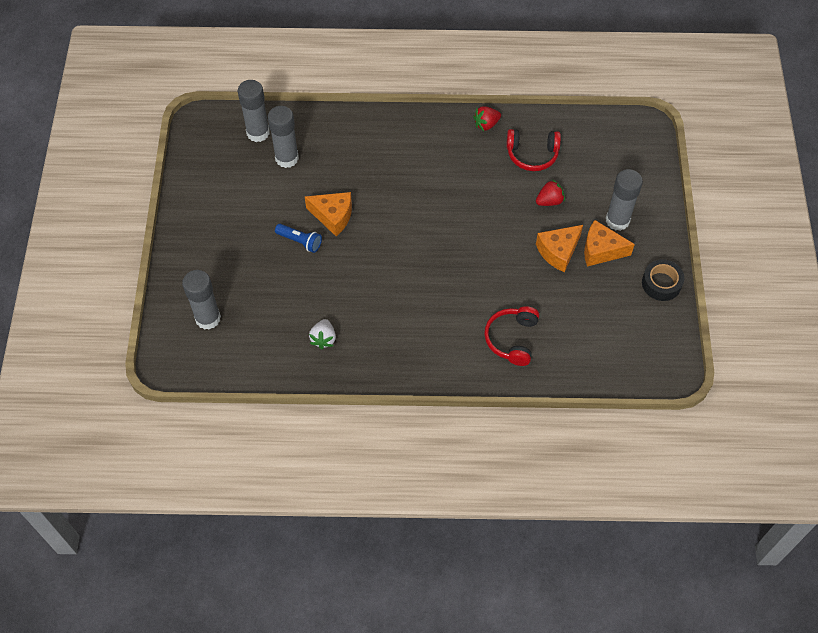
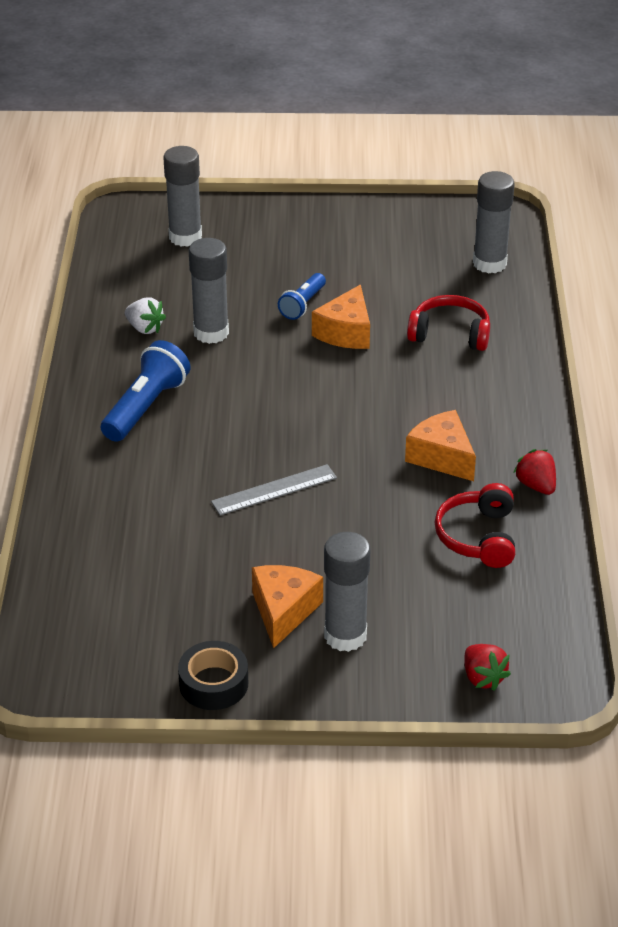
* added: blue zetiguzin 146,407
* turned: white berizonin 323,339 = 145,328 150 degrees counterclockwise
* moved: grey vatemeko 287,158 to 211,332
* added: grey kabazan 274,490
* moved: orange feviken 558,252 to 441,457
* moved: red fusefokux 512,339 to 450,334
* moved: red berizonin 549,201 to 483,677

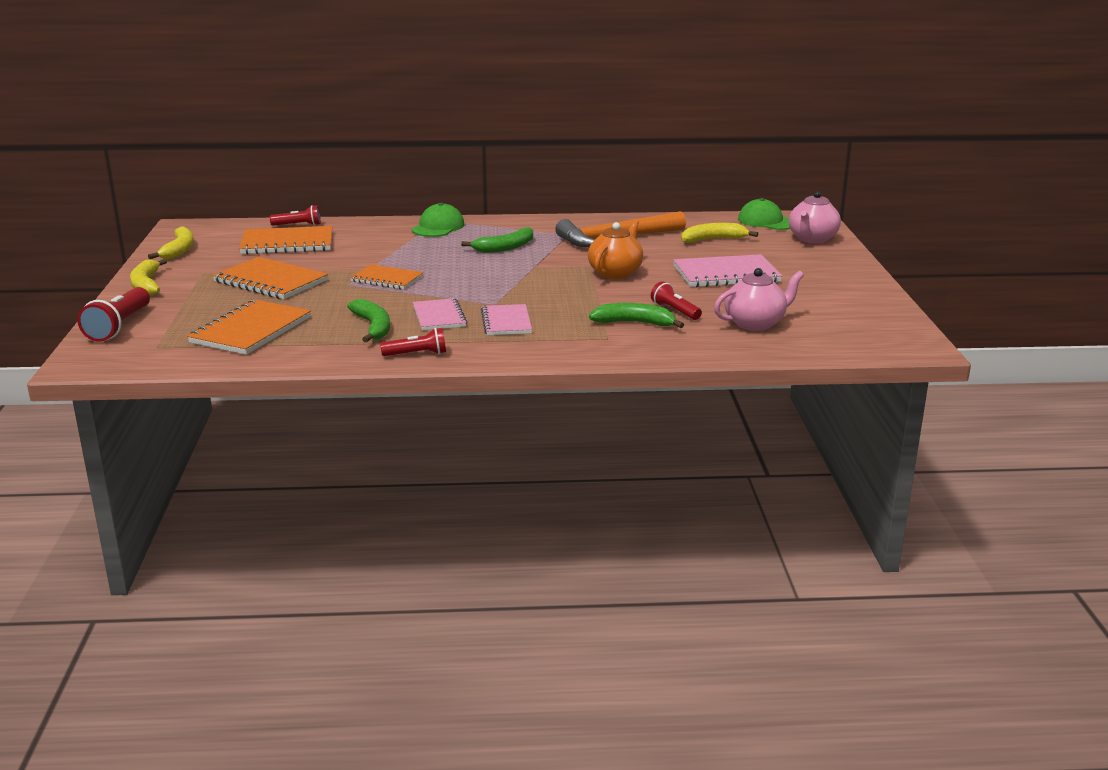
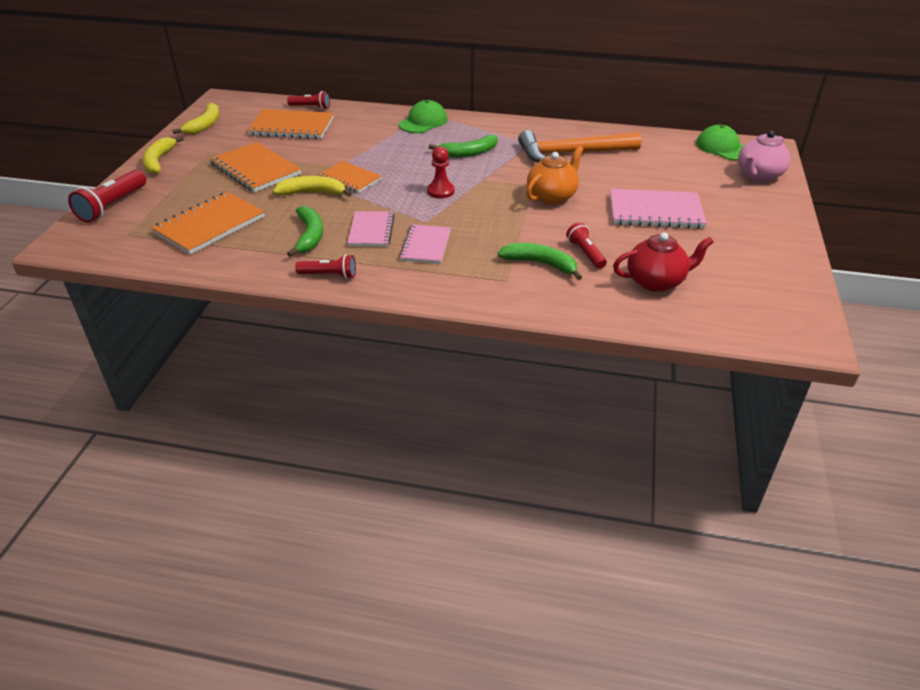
* moved: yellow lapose 713,239 to 313,192
* added: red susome 440,191
* recoloured: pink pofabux 755,323 to red pofabux 656,281

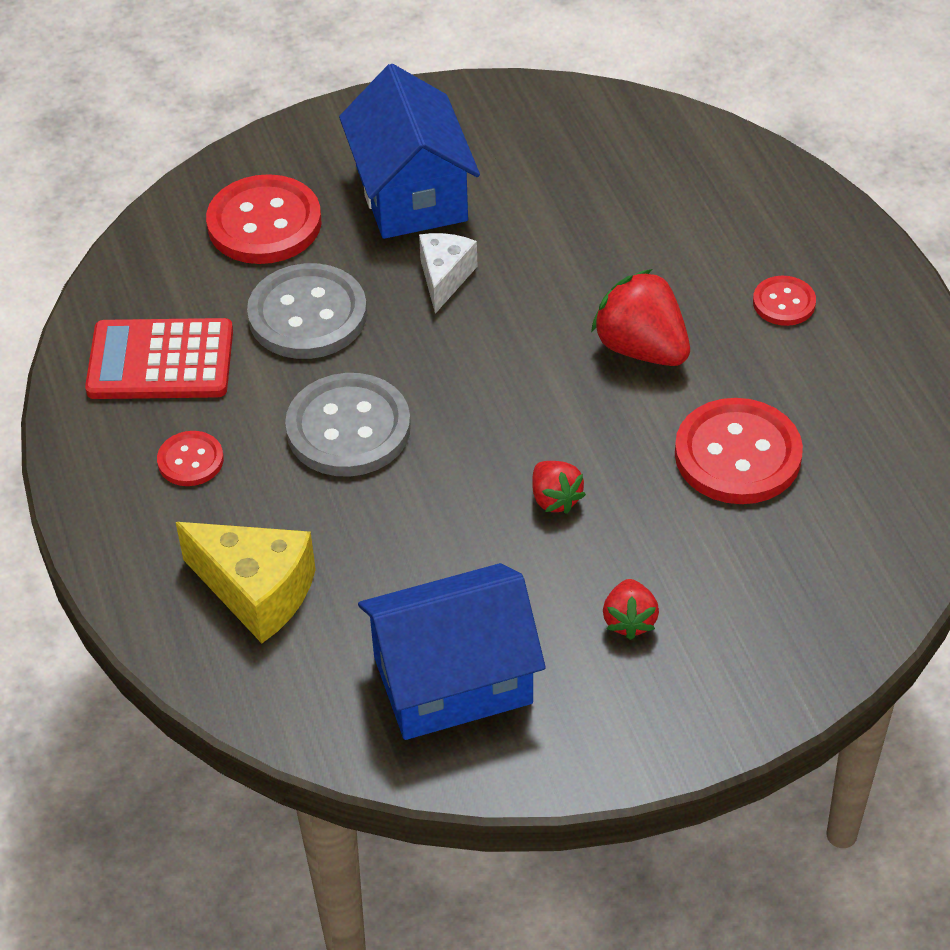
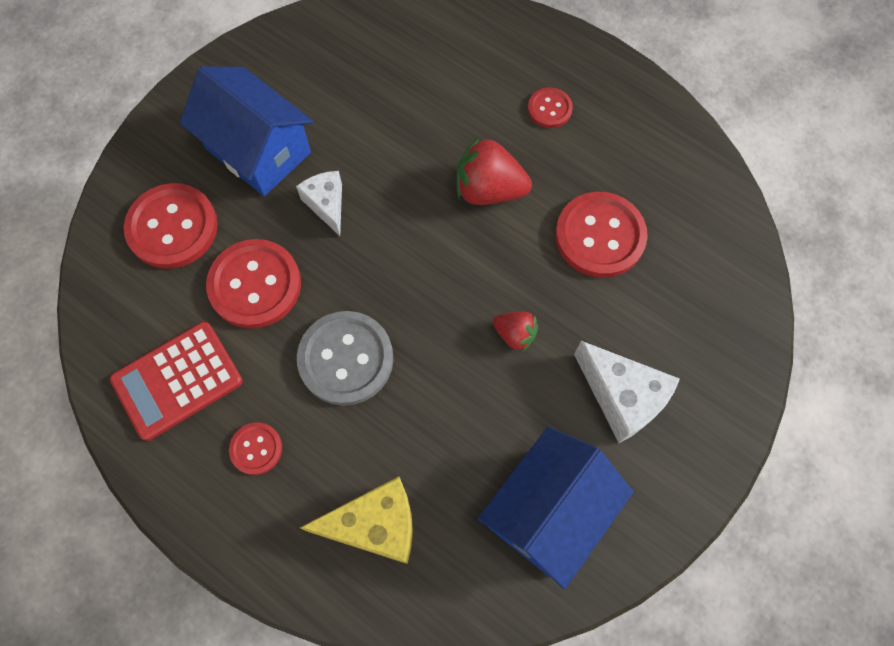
* recoloured: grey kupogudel 307,315 to red kupogudel 255,285
* replaced: red berizonin 629,620 to white feviken 622,397

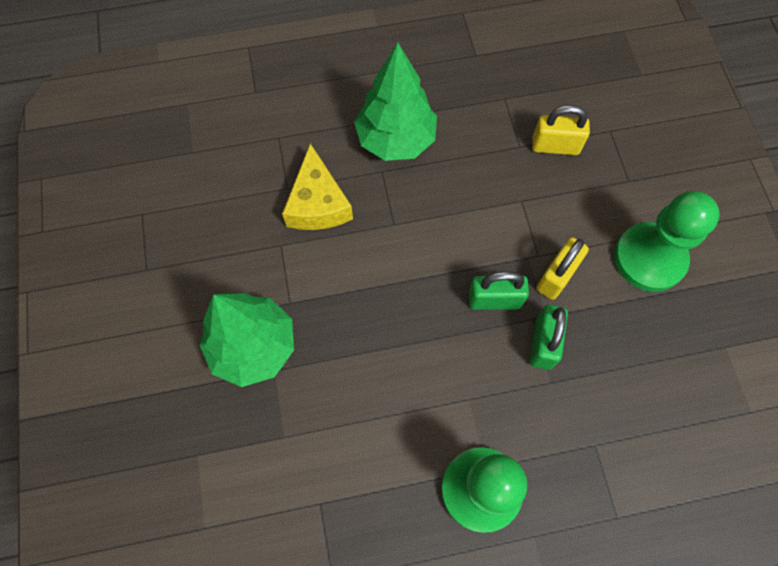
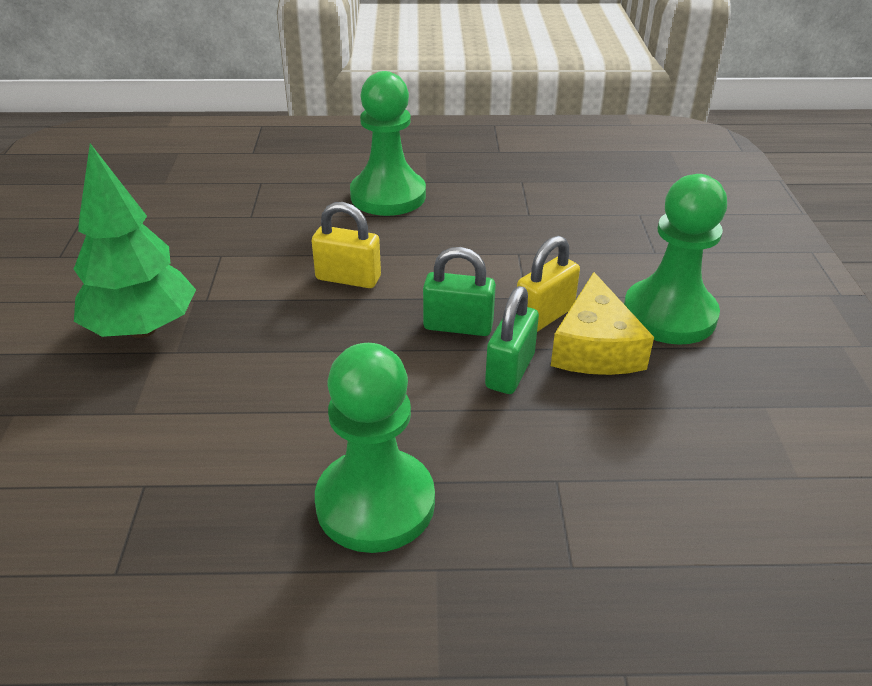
* moved: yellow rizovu 555,146 to 348,278
* replaced: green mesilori 396,140 to green susome 388,196
* moved: yellow feviken 318,203 to 595,347

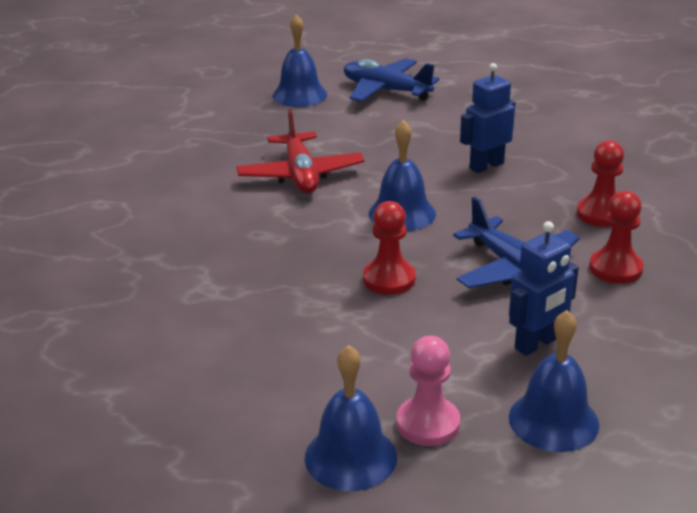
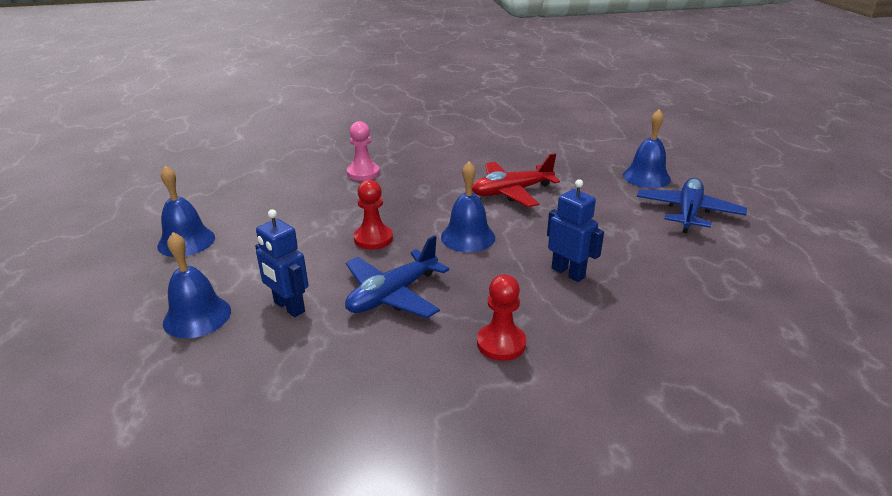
* moved: pink susome 428,424 to 363,173
* removed: red susome 615,268

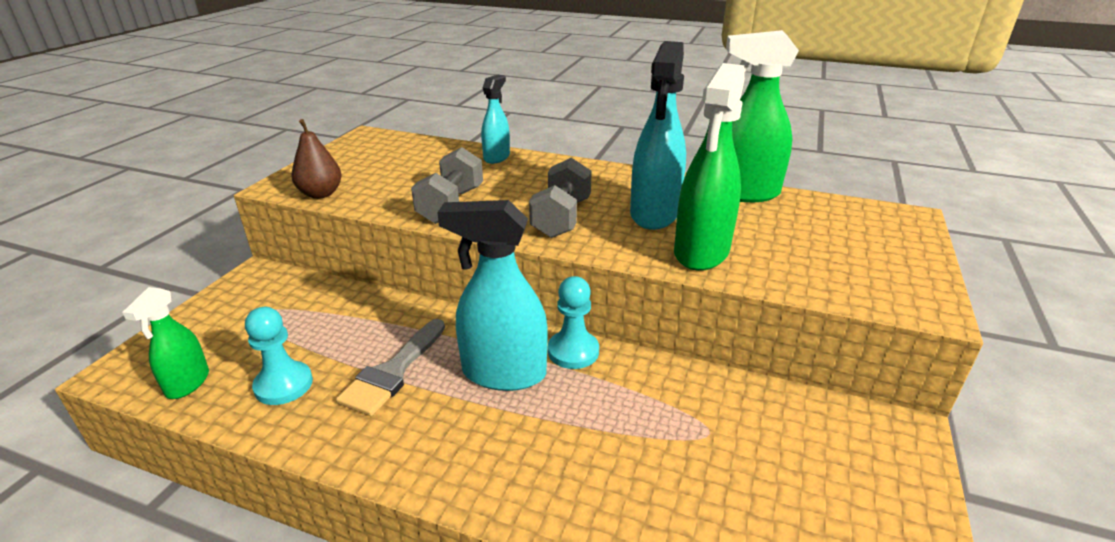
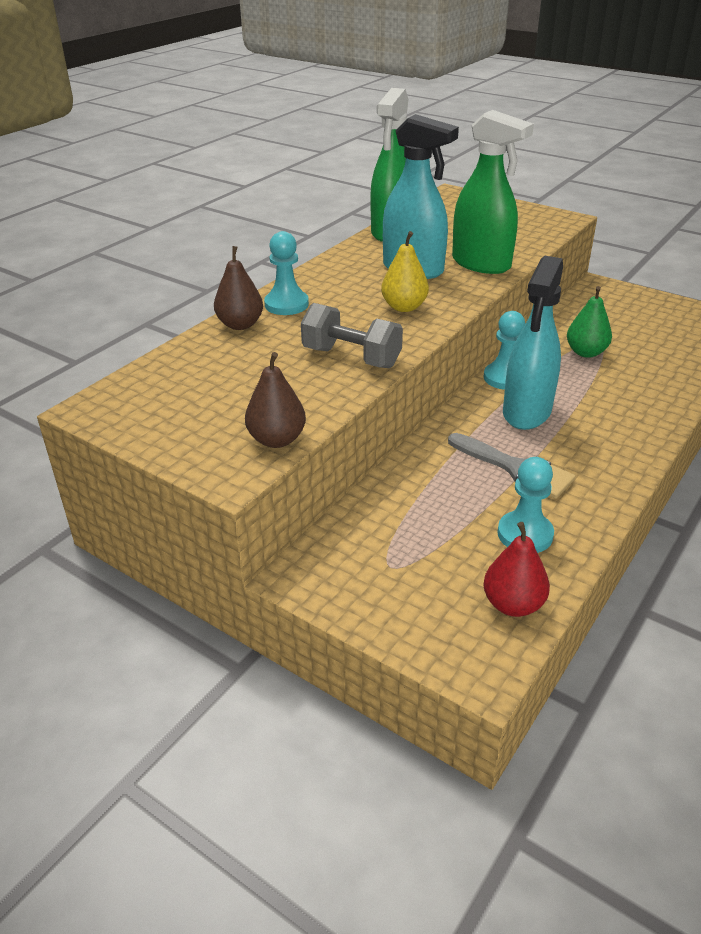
* replaced: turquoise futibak 496,157 to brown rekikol 240,325
* added: turquoise susome 286,304
* replaced: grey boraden 561,218 to yellow rekikol 404,307
* replaced: green futibak 187,383 to red rekikol 513,604
* added: green rekikol 586,352

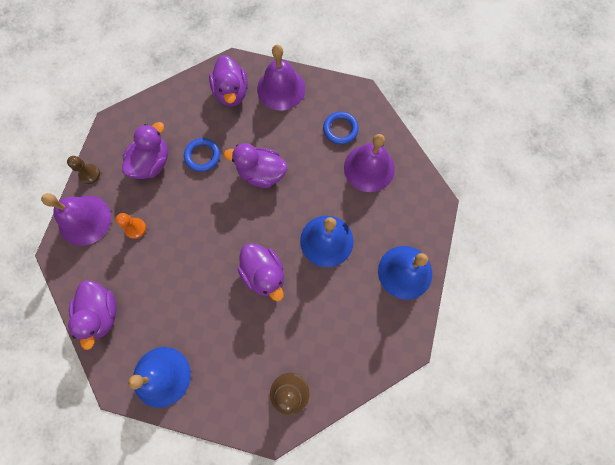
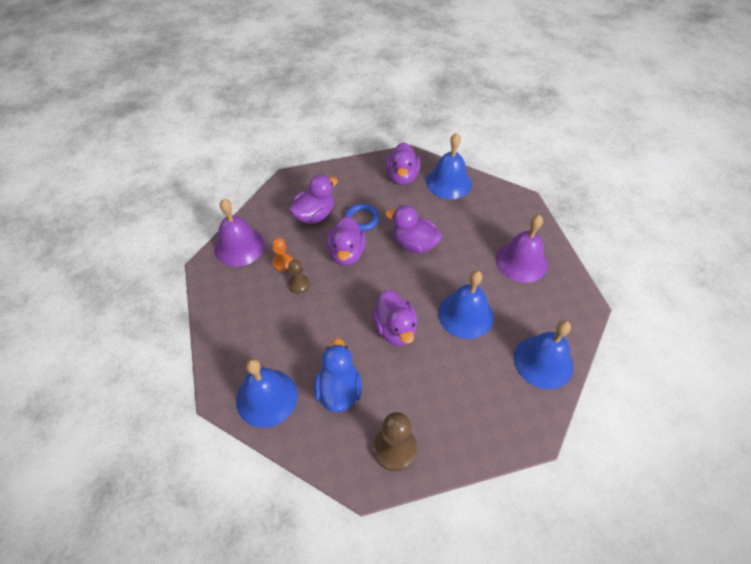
* moved: brown susome 89,174 to 299,284
* added: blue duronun 339,390
* moved: purple duronun 101,313 to 346,253
* recoloured: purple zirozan 281,89 to blue zirozan 448,182
* removed: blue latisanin 340,129

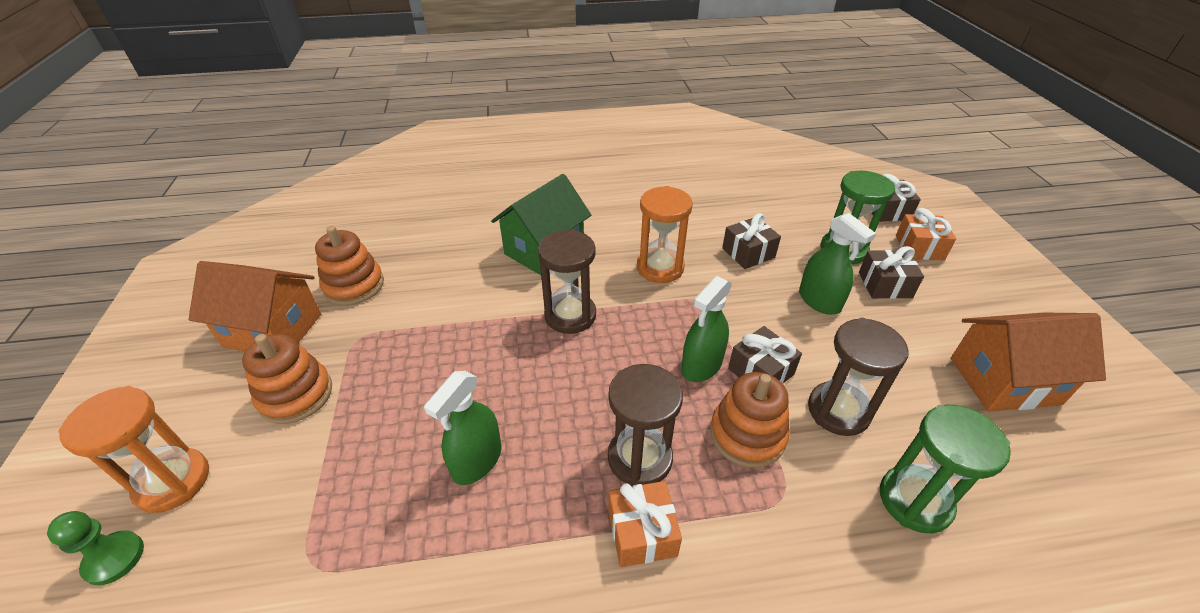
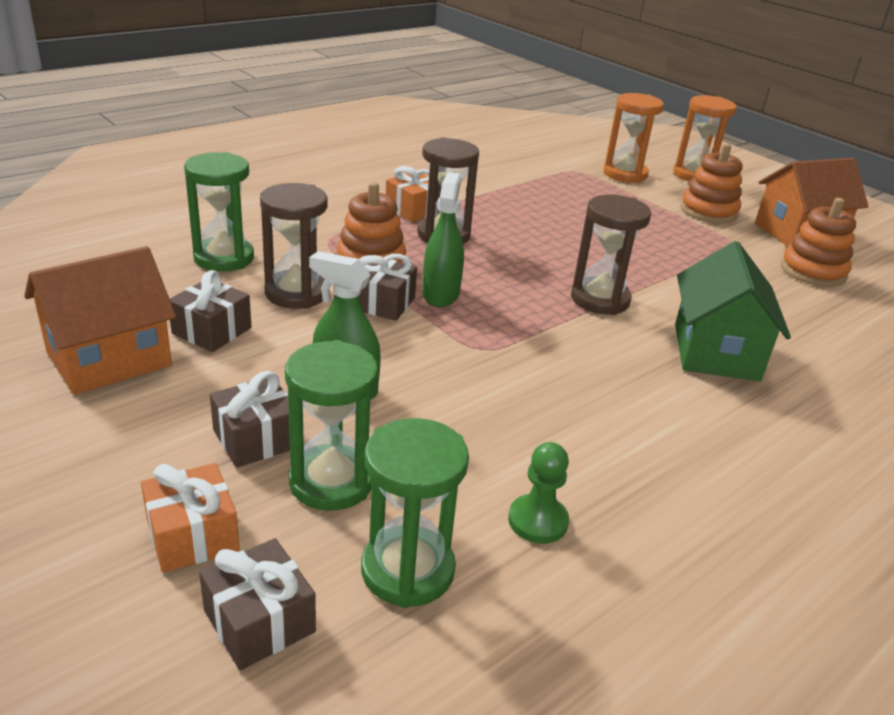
* moved: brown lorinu 748,253 to 212,331
* added: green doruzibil 407,570
* moved: green susome 114,558 to 537,521
* moved: orange doruzibil 660,268 to 625,174
* removed: green futibak 477,460

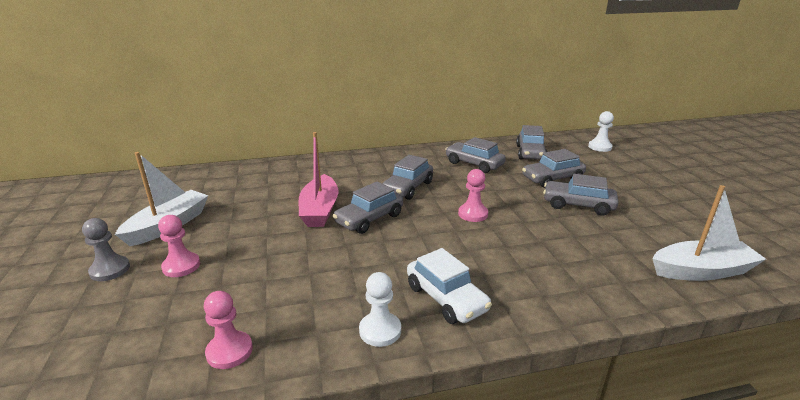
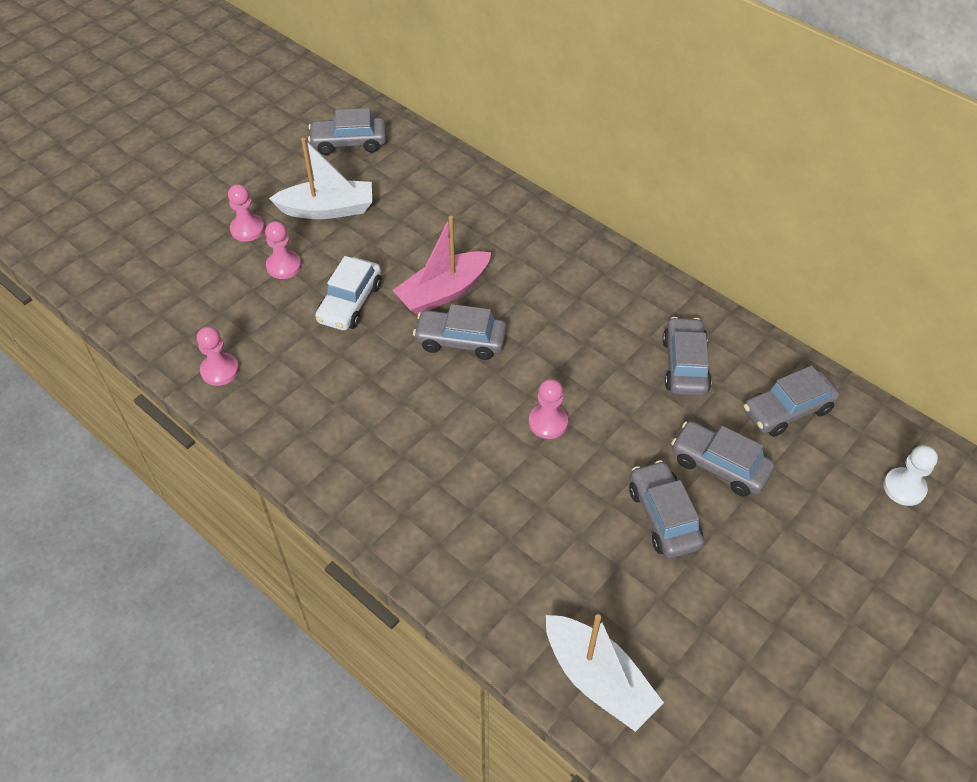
* recoloured: grey susome 110,270 to pink susome 247,229
* moved: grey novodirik 408,188 to 349,143
* moved: white novodirik 446,298 to 350,303
* removed: white susome 380,330

